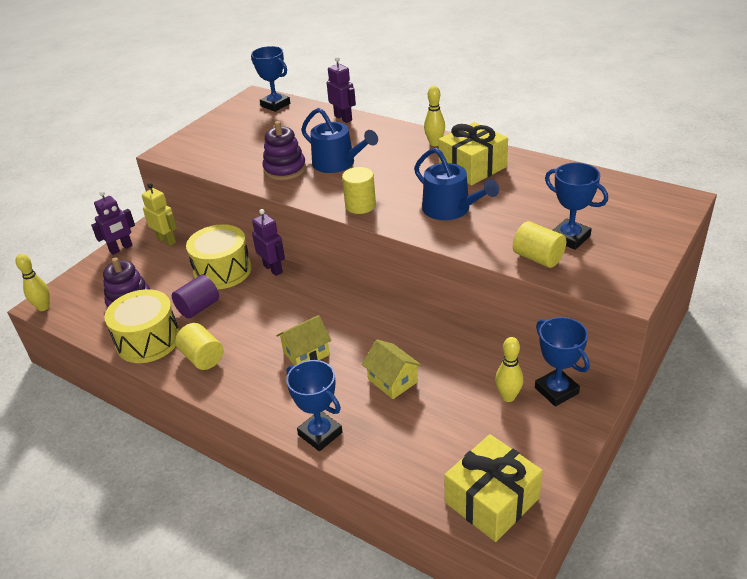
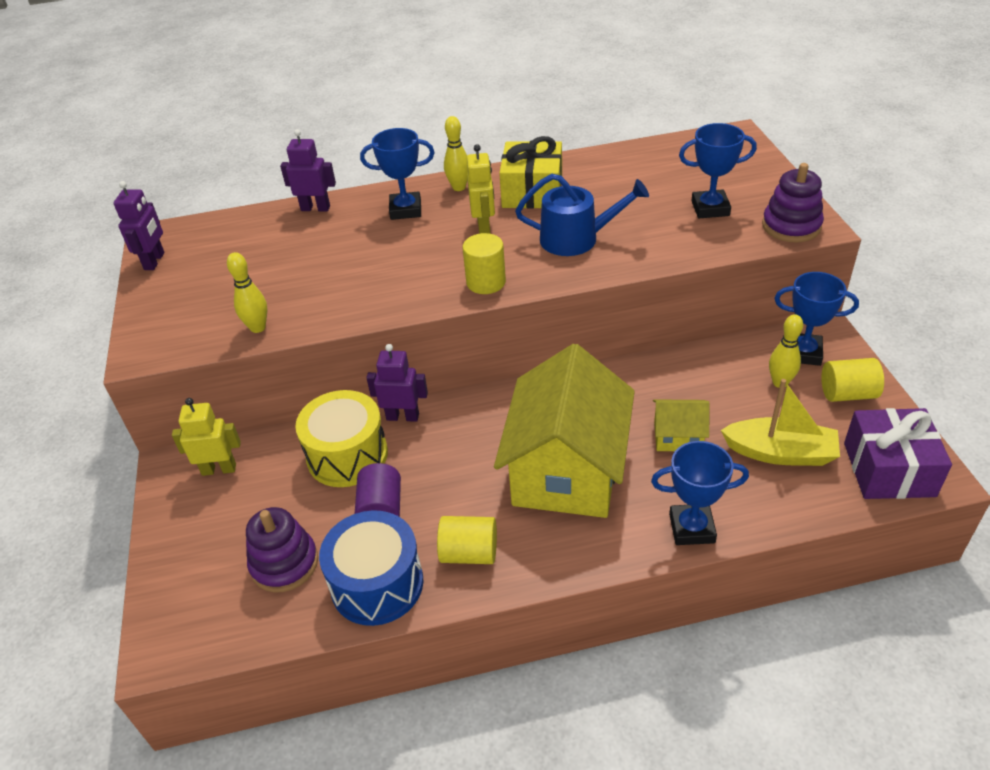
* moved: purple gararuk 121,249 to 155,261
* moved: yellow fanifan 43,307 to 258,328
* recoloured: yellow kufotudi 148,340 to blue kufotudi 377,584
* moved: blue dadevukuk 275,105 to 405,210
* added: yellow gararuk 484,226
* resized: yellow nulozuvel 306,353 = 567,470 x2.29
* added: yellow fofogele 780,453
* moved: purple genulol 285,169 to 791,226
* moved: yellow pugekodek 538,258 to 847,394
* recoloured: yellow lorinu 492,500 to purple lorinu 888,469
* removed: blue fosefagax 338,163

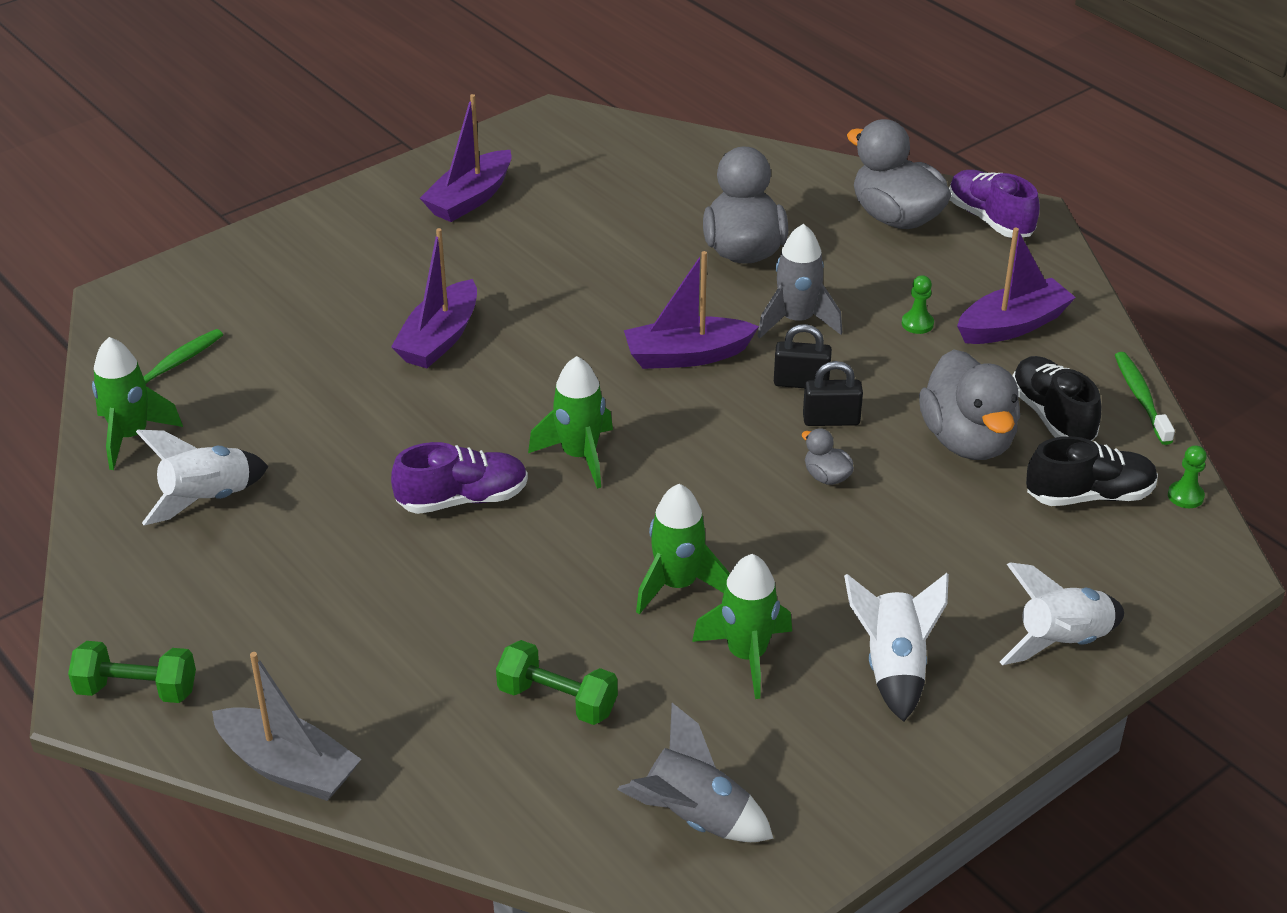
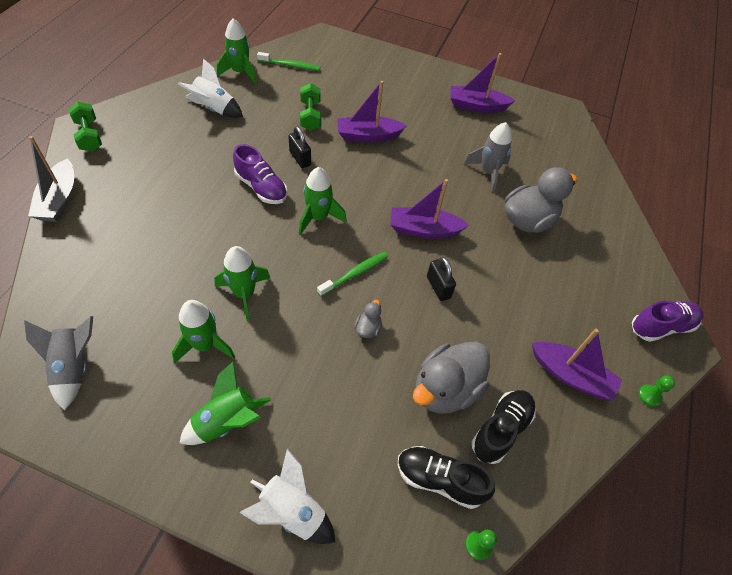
* recoloured: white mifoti 894,667 to green mifoti 227,421
* moved: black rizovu 831,420 to 300,158
* moved: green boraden 557,700 to 310,116
* moved: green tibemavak 1141,398 to 354,274
* turned: purple fofogele 686,355 = 424,230 45 degrees counterclockwise
* turned: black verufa 1089,495 = 439,480 150 degrees clockwise
* moved: grey mifoti 796,321 to 488,172
* turned: purple verufa 990,219 = 661,326 45 degrees clockwise
* moved: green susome 917,324 to 649,396
* removed: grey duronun 896,218

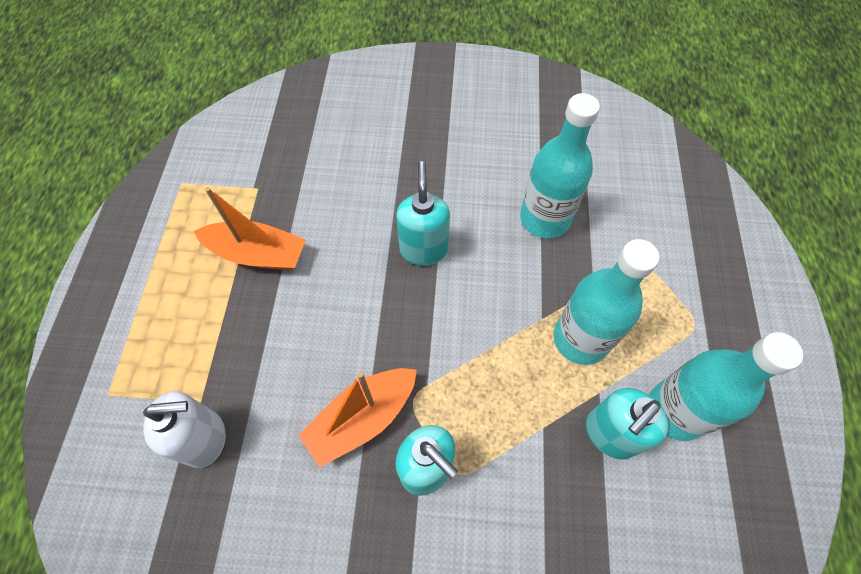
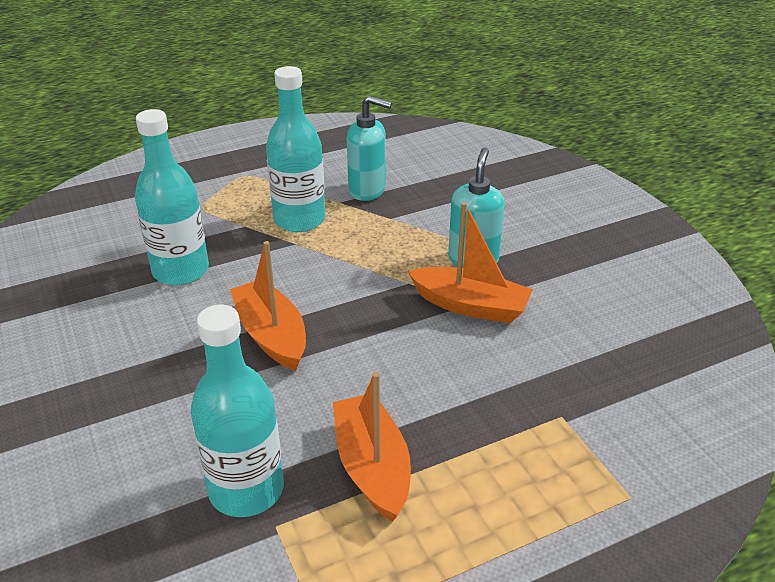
* moved: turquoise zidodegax 675,411 to 246,489
* replaced: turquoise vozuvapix 423,249 to orange fofogele 271,335
* removed: white vozuvapix 205,439

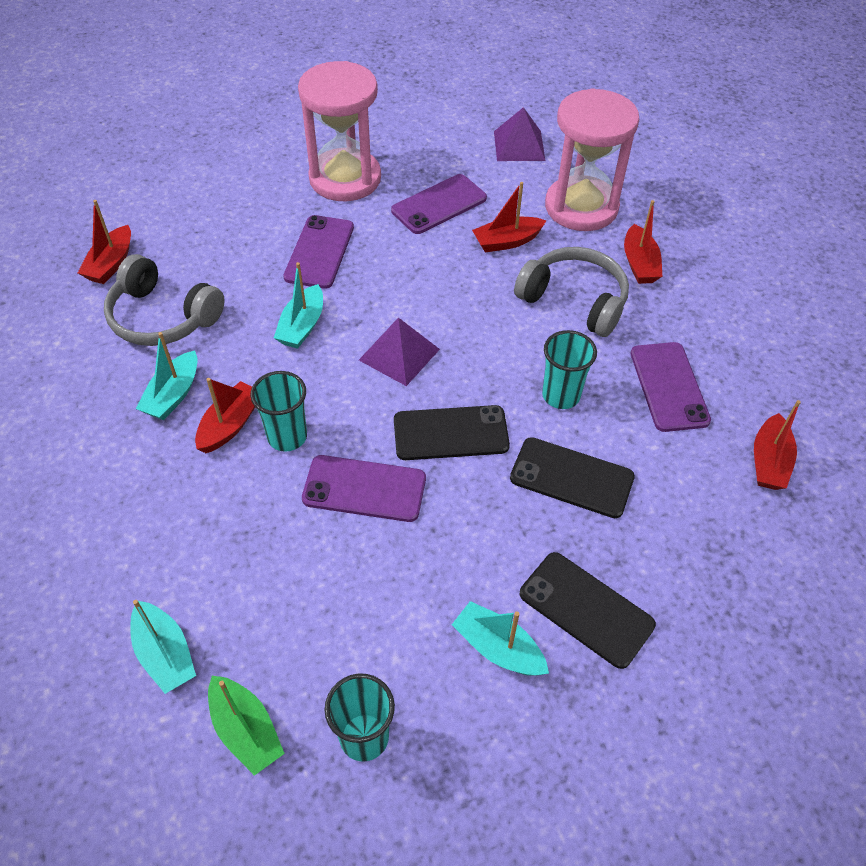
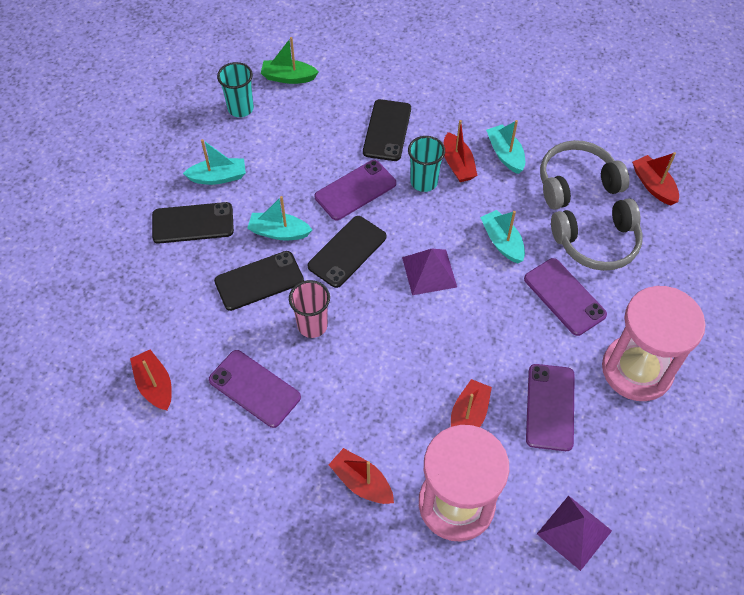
* moved: turquoise fofogele 165,654 to 279,232
* recoloured: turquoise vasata 561,395 to pink vasata 312,325
* added: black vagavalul 387,130
* moved: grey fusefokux 574,300 to 597,243

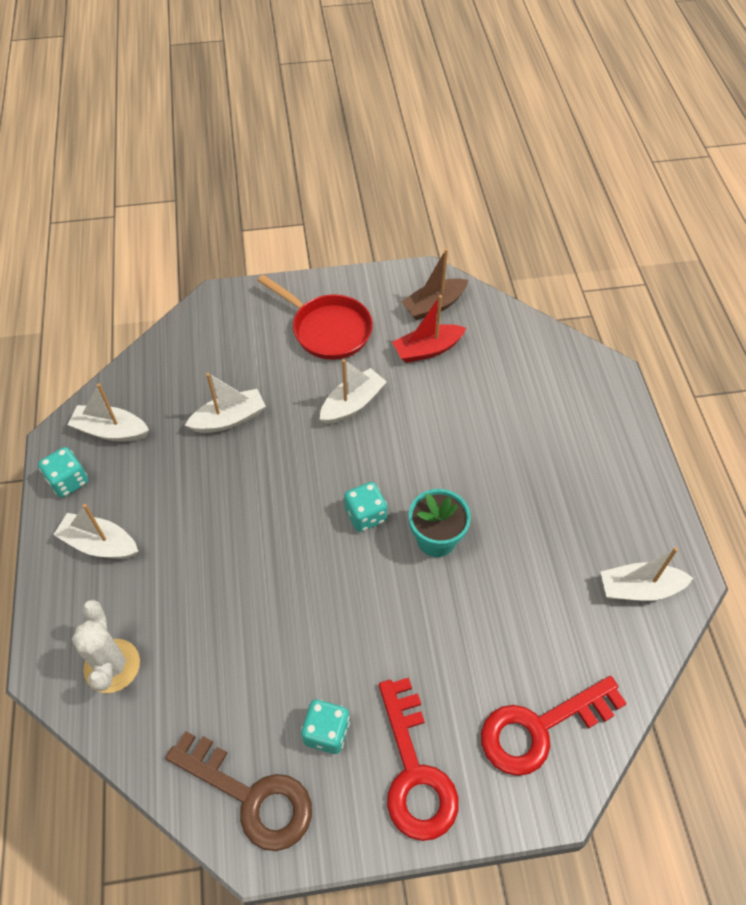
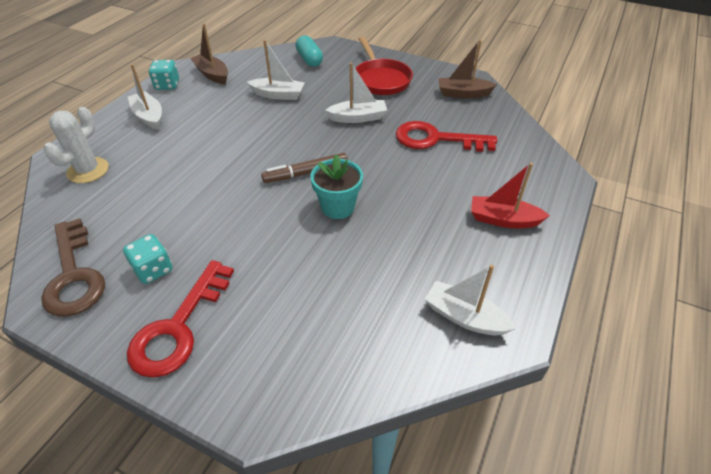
* recoloured: white fofogele 111,431 to brown fofogele 212,74
* replaced: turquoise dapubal 365,515 to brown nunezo 306,173
* added: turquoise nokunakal 309,59
* moved: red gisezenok 540,728 to 435,139
* moved: red fofogele 427,350 to 503,219

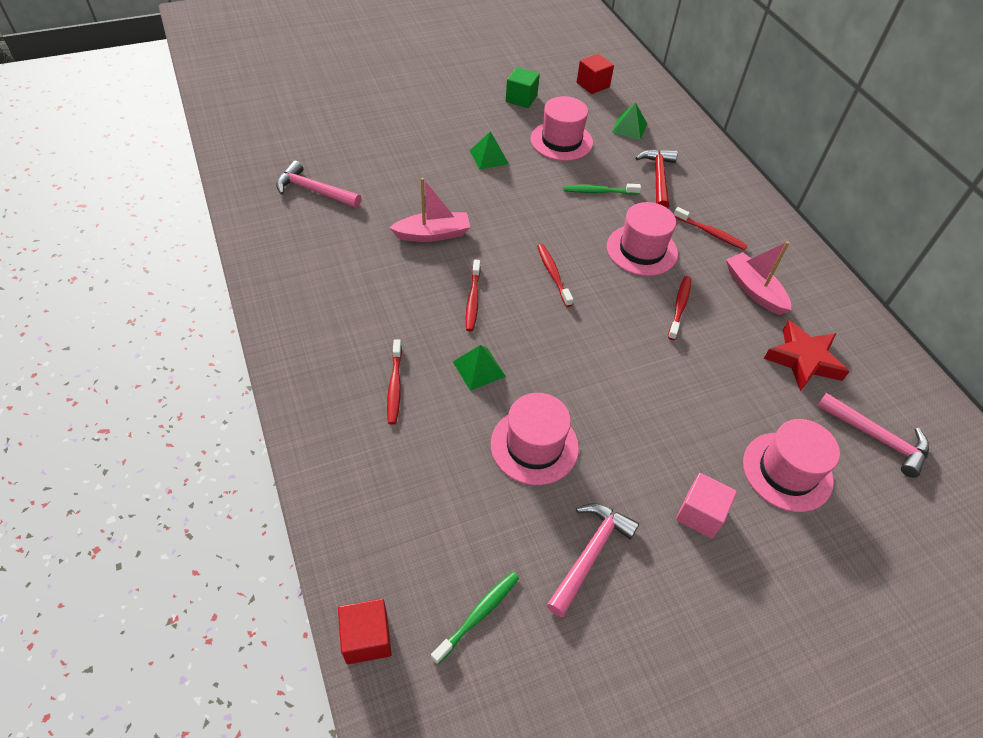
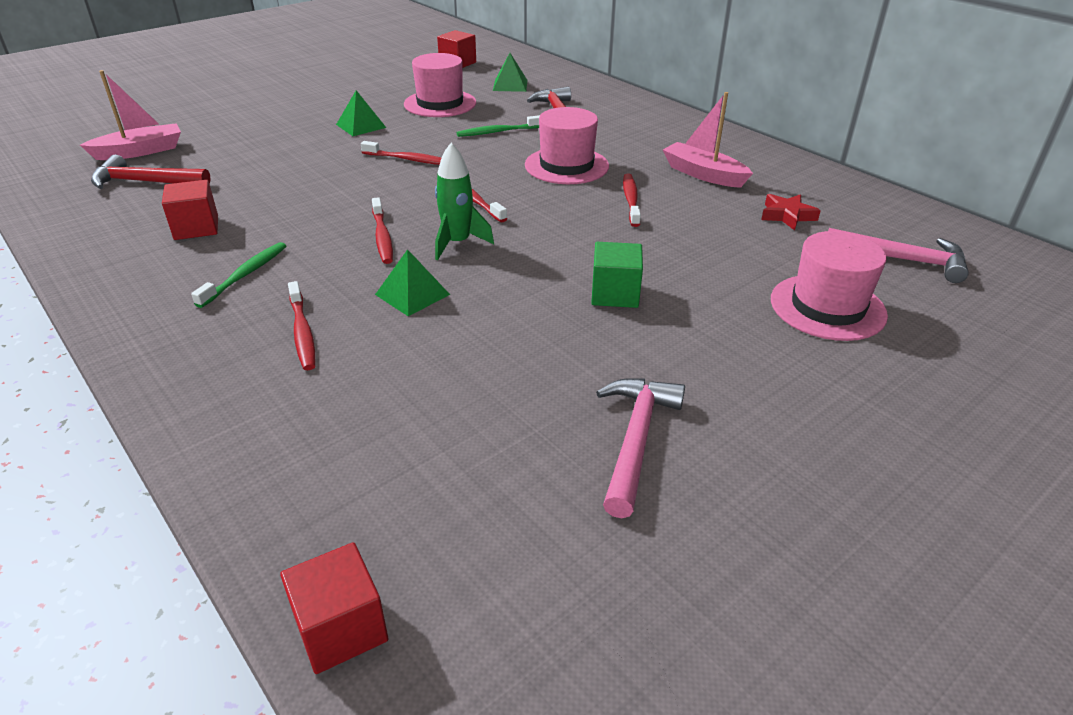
* moved: pink fofogele 433,234 to 140,151
* recoloured: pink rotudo 314,191 to red rotudo 145,182
* added: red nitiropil 196,228
* moved: green tibemavak 478,615 to 245,274
* moved: red tibemavak 711,233 to 408,159
* added: green mifoti 457,243
* moved: green nitiropil 521,99 to 615,294
* resized: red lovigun 803,360 = 787,215 x0.61
* removed: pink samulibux 534,446
* removed: pink nitiropil 700,514

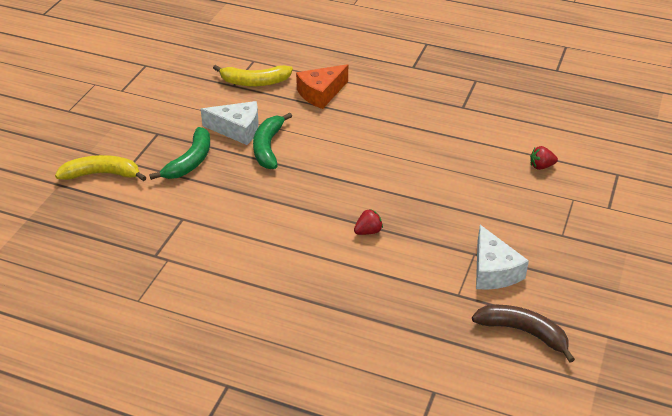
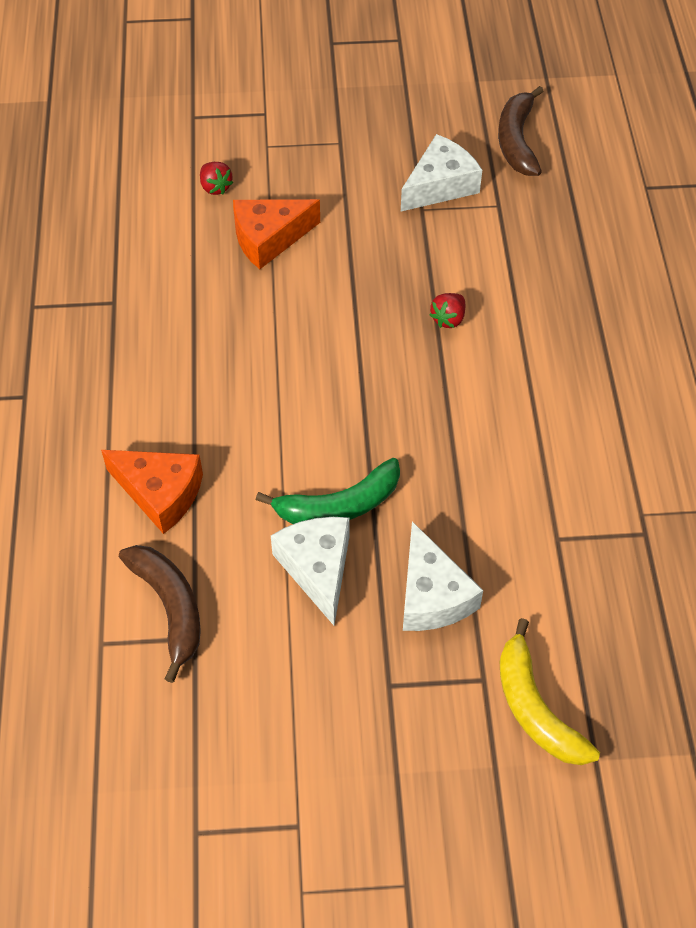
* recoloured: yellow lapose 255,82 to brown lapose 170,607
* added: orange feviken 269,238
* replaced: green lapose 190,161 to white feviken 432,595
* turned: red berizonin 368,231 = 448,319 90 degrees counterclockwise

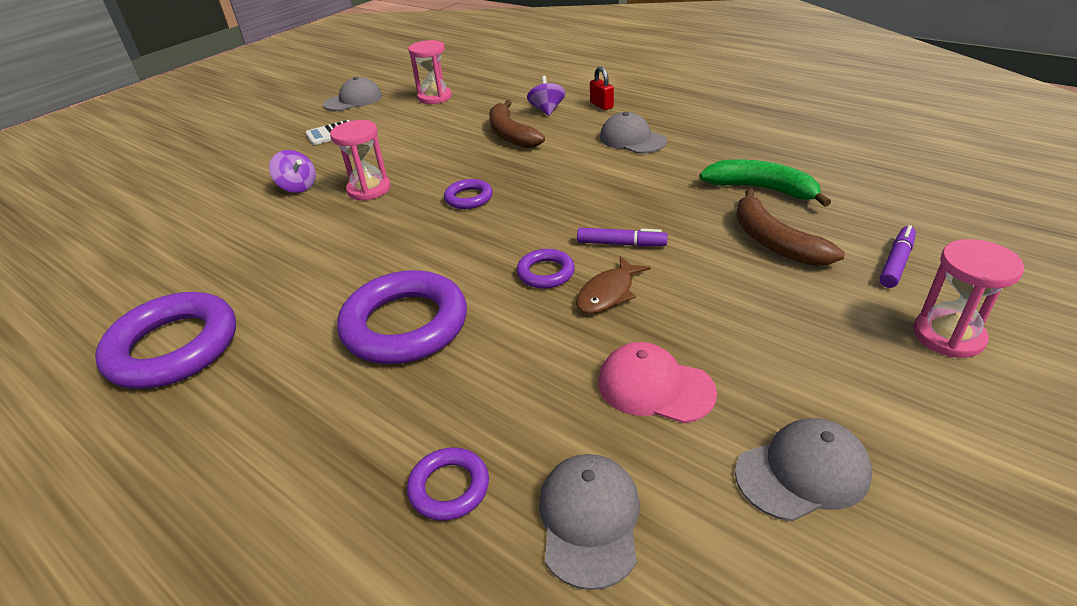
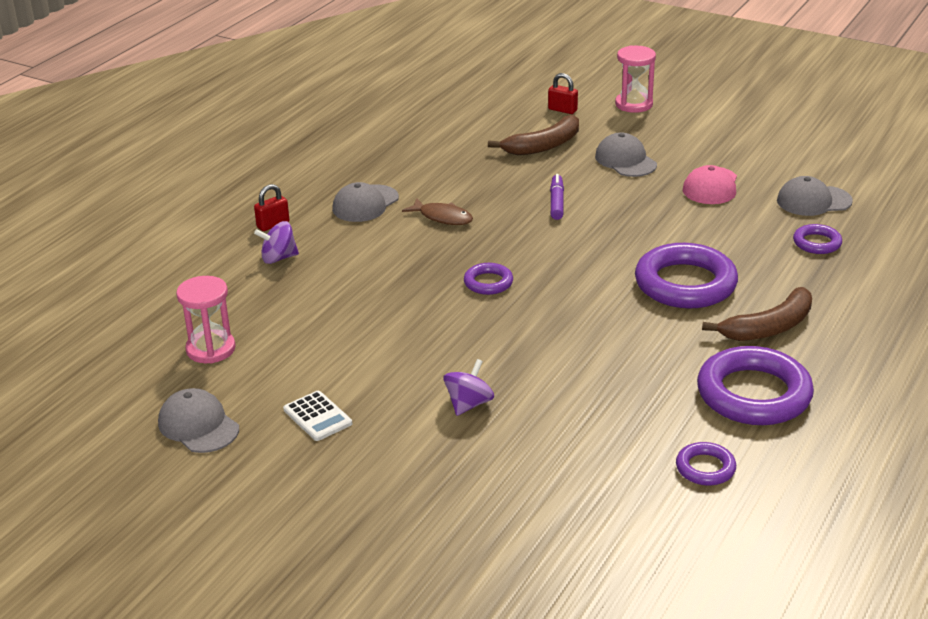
* moved: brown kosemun 608,293 to 442,217
* replaced: purple nunezo 896,263 to red rizovu 562,110
* moved: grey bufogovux 802,472 to 625,160
* moved: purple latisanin 545,273 to 705,468
* moved: brown lapose 510,134 to 769,327
* removed: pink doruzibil 369,189
* removed: green lapose 761,189

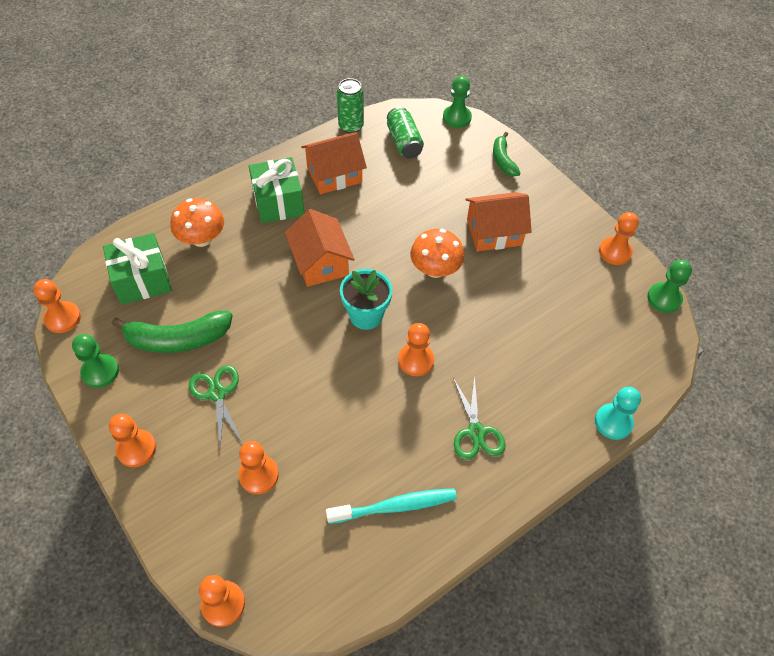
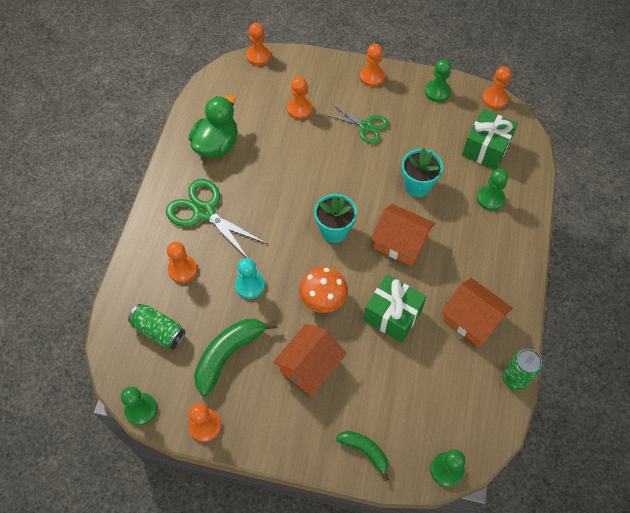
* moved: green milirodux 404,142 to 159,331
* resized: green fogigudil 476,432 = 204,212 x1.57
* moved: orange susome 416,360 to 182,269
* replaced: turquoise tibemavak 395,506 to green duronun 216,145
* moved: green lapose 178,339 to 228,354
* moved: turquoise susome 613,422 to 250,285
* moved: green lorinu 278,202 to 392,315
* added: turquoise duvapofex 417,186
* turned: orange nulozuvel 334,175 = 472,319 75 degrees counterclockwise
* replaced: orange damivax 202,238 to green susome 490,199

